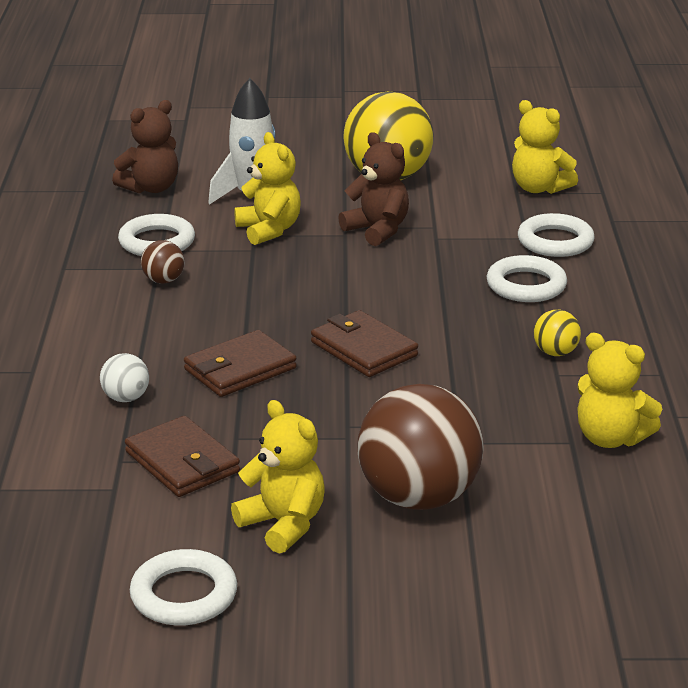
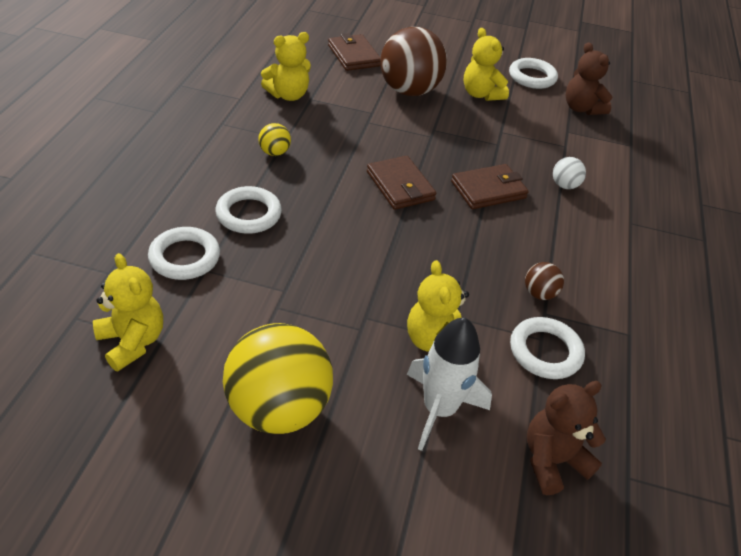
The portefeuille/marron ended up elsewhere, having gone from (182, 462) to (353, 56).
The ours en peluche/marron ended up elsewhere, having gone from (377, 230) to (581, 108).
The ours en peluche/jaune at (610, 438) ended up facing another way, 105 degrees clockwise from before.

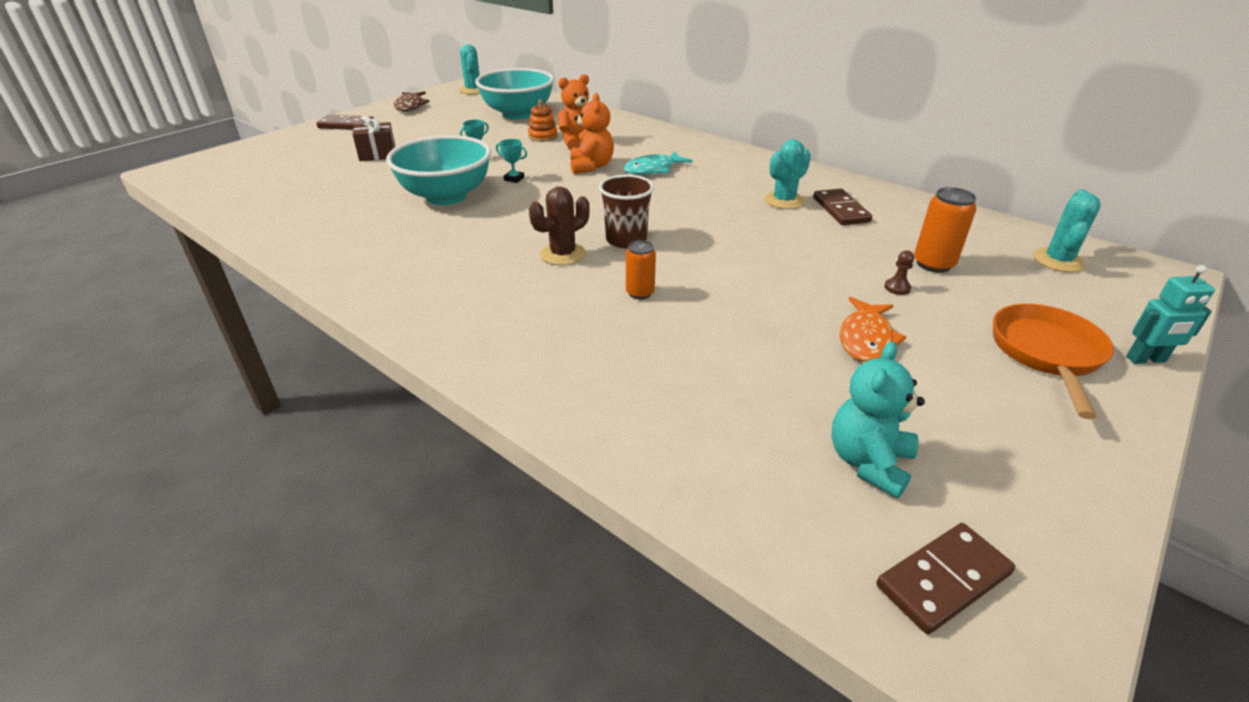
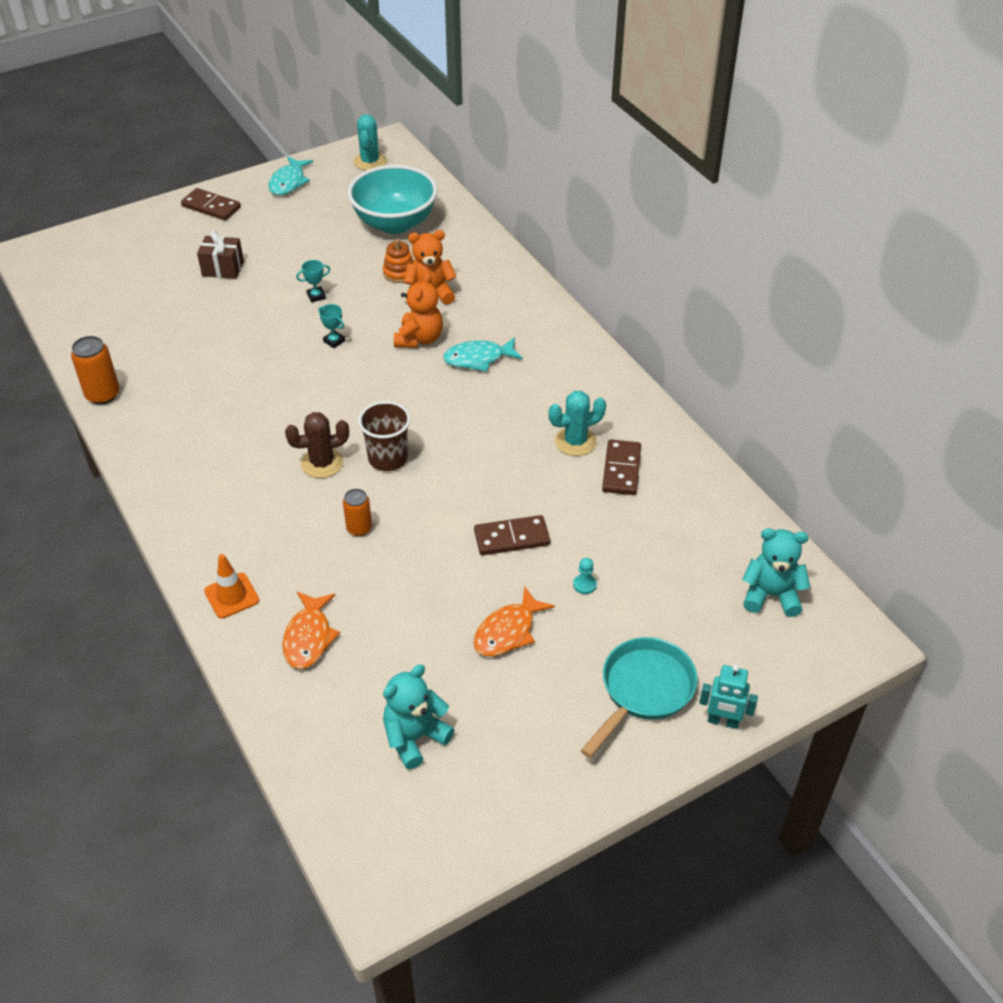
The second view lost the bol/turquoise at (446, 196).
The second view gained the cône de chantier/orange at (231, 596).
The second view gained the poisson/orange at (309, 637).
The domino/marron ended up elsewhere, having gone from (943, 580) to (512, 538).
The canette/orange ended up elsewhere, having gone from (933, 264) to (103, 395).
Where the cactus/turquoise stood at (1058, 261), the ours en peluche/turquoise came to stand at (771, 595).
What was the poisson/marron at (410, 106) turned into the poisson/turquoise at (289, 182).
What was the pion/marron at (897, 288) turned into the pion/turquoise at (584, 585).
What was the poêle/orange at (1046, 354) turned into the poêle/turquoise at (643, 691).

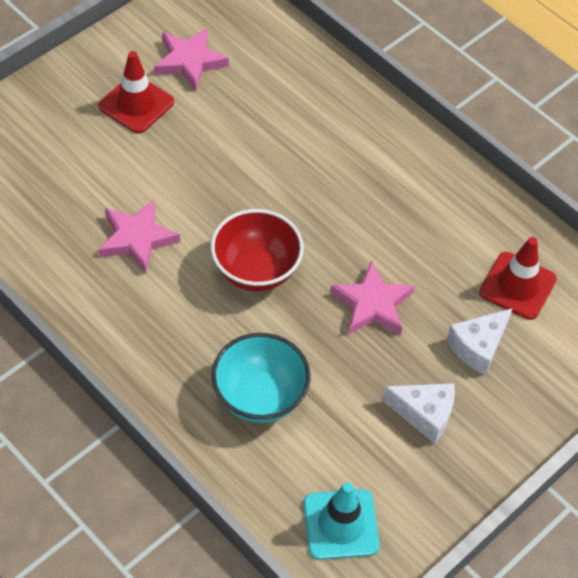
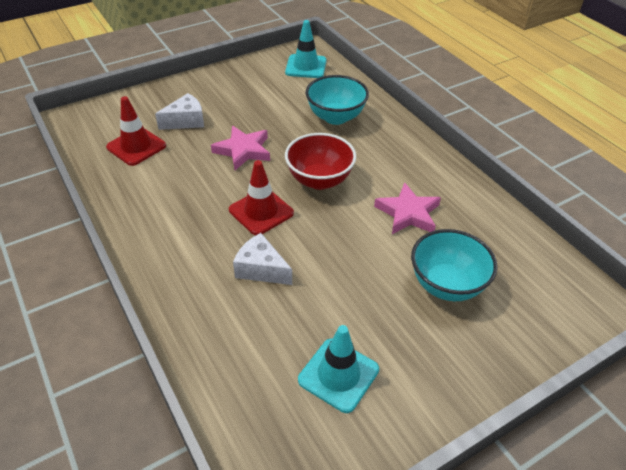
The second view gained the bol/turquoise at (446, 285).
The cône de chantier/rouge ended up elsewhere, having gone from (136, 104) to (261, 211).
The fromage/blanc ended up elsewhere, having gone from (424, 414) to (261, 269).
Where the étoile/rose stood at (189, 61), the cône de chantier/turquoise came to stand at (338, 375).

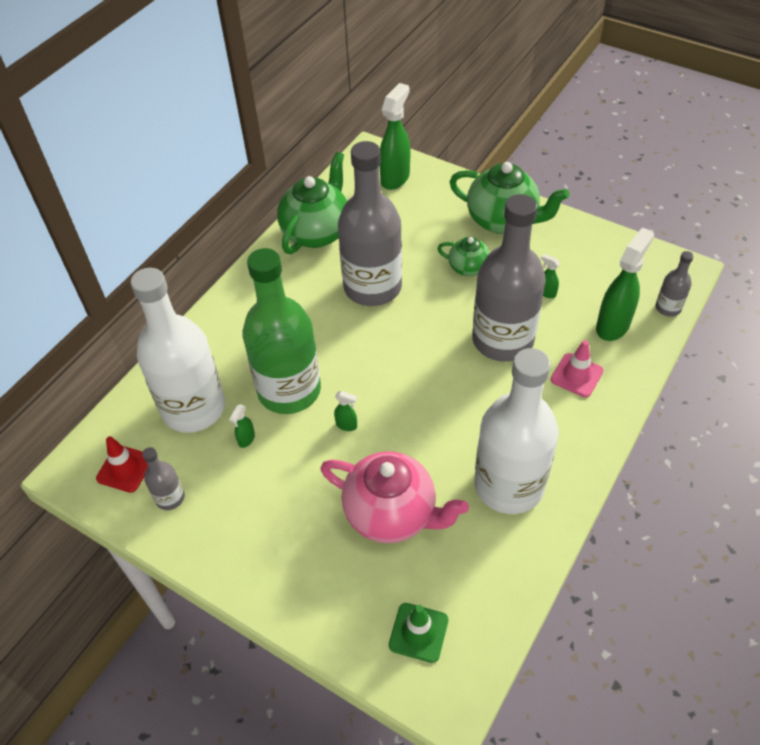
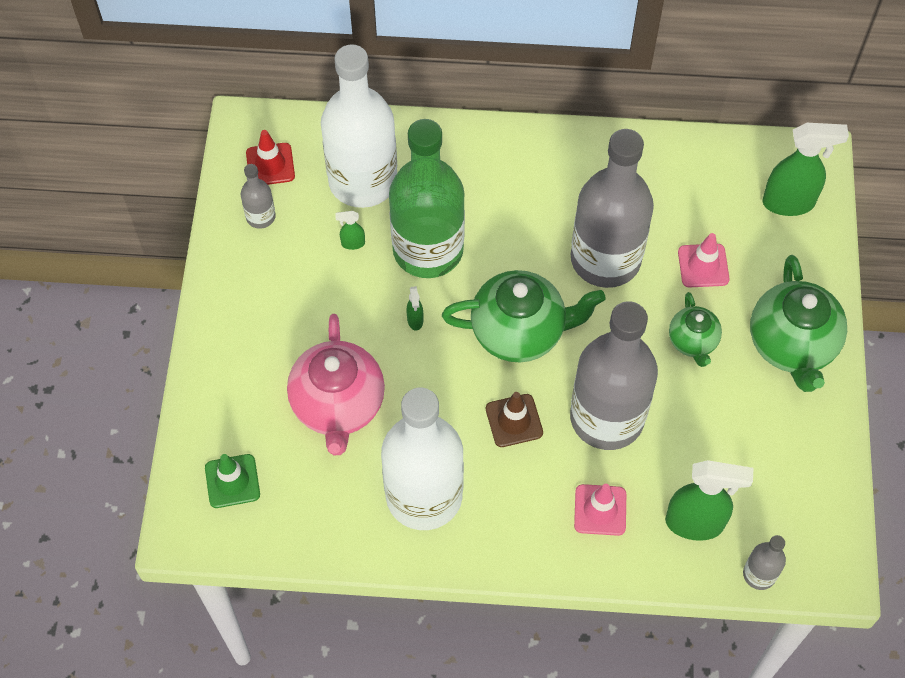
The second view lost the vaporisateur/vert at (546, 292).
The second view gained the cône de chantier/marron at (514, 420).
The second view gained the cône de chantier/rose at (703, 266).
The théière/vert ended up elsewhere, having gone from (317, 232) to (520, 332).

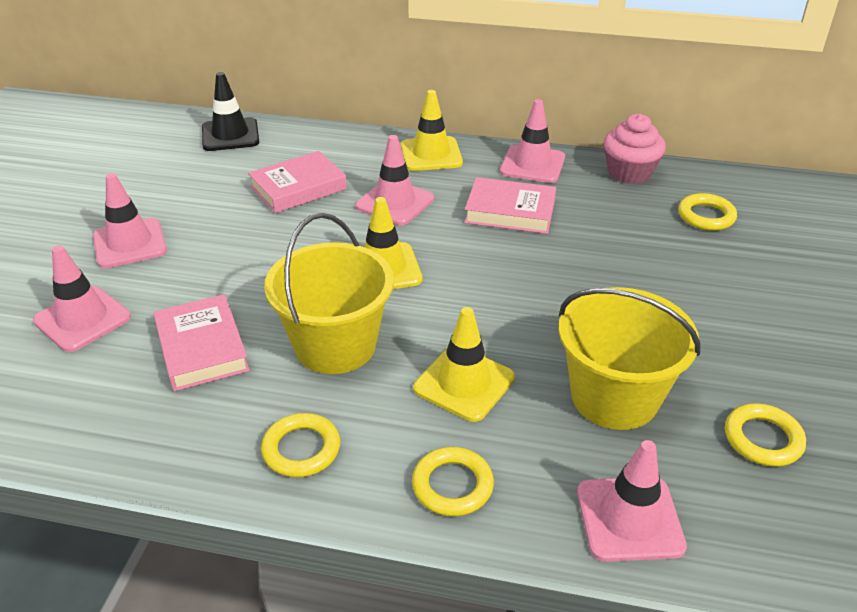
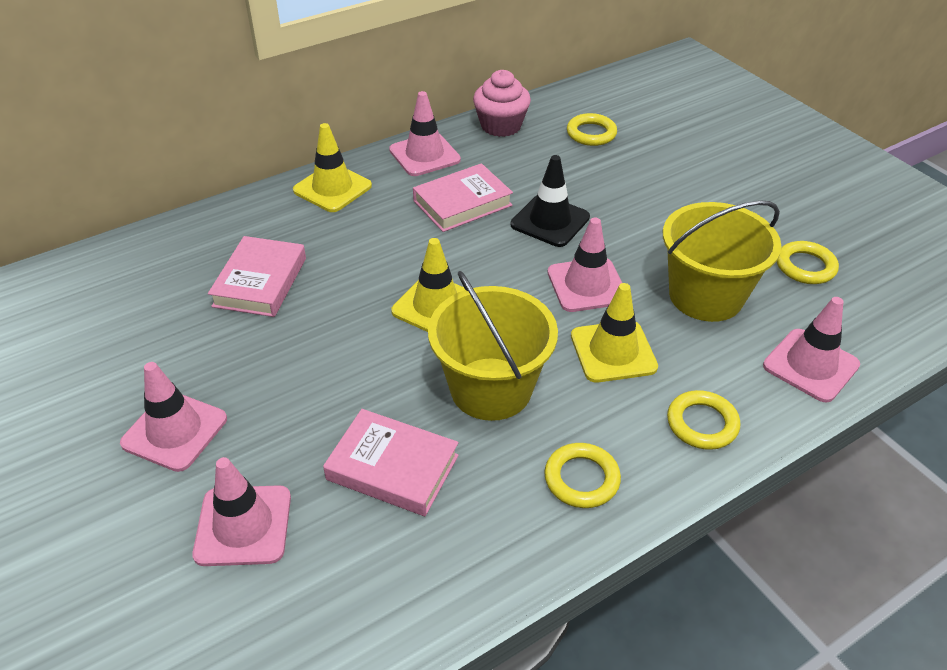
The cône de chantier/noir ended up elsewhere, having gone from (230, 135) to (550, 221).
The cône de chantier/rose ended up elsewhere, having gone from (395, 203) to (587, 285).

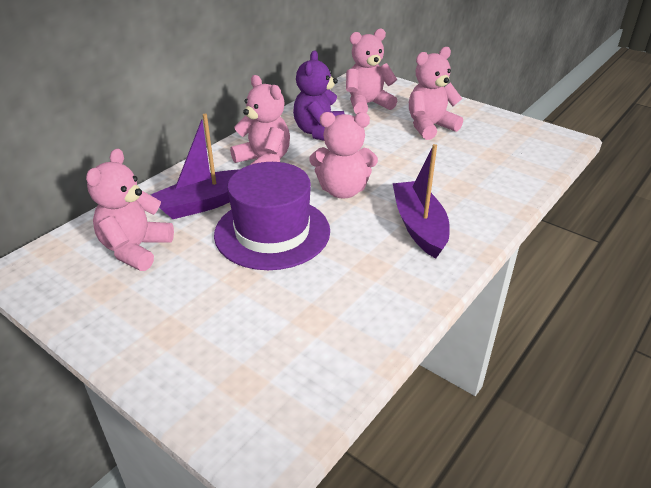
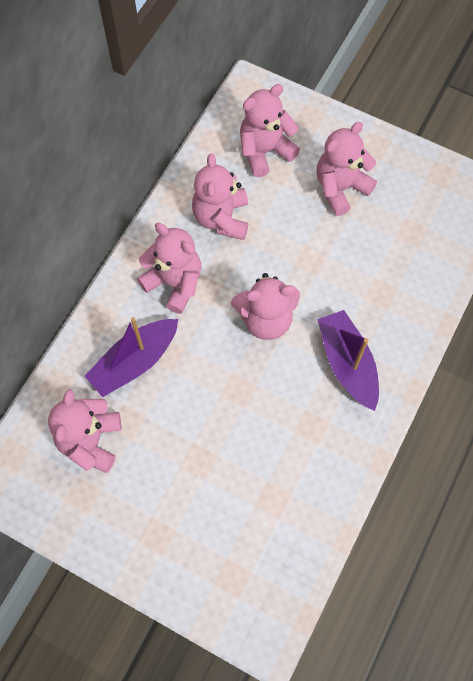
The second view lost the chapeau/violet at (272, 232).
What was the ours en peluche/violet at (319, 132) turned into the ours en peluche/rose at (221, 218).

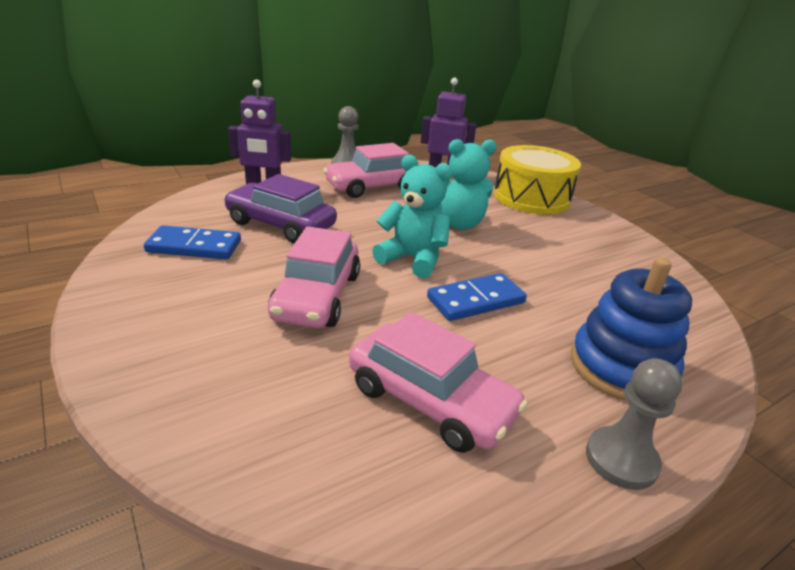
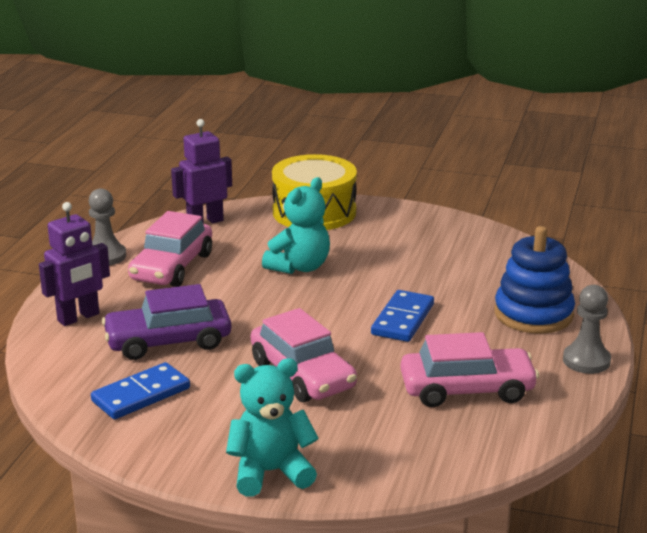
The ours en peluche/turquoise ended up elsewhere, having gone from (413, 259) to (270, 472).

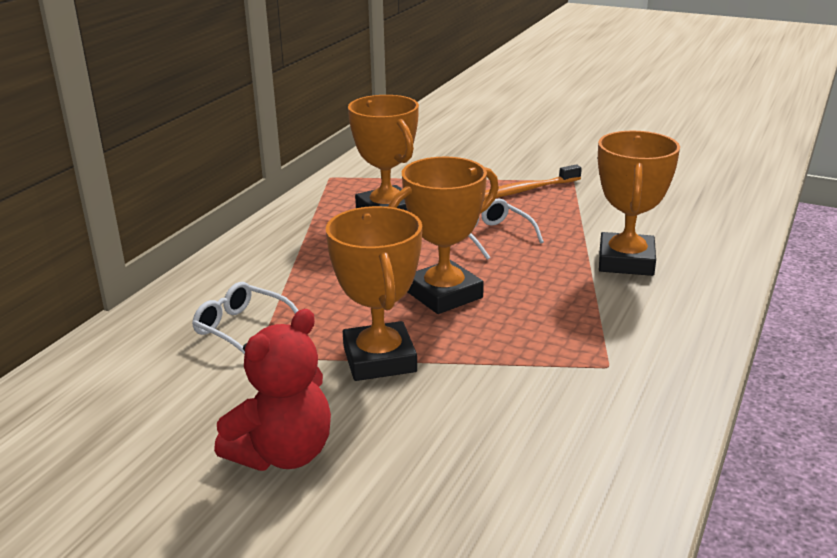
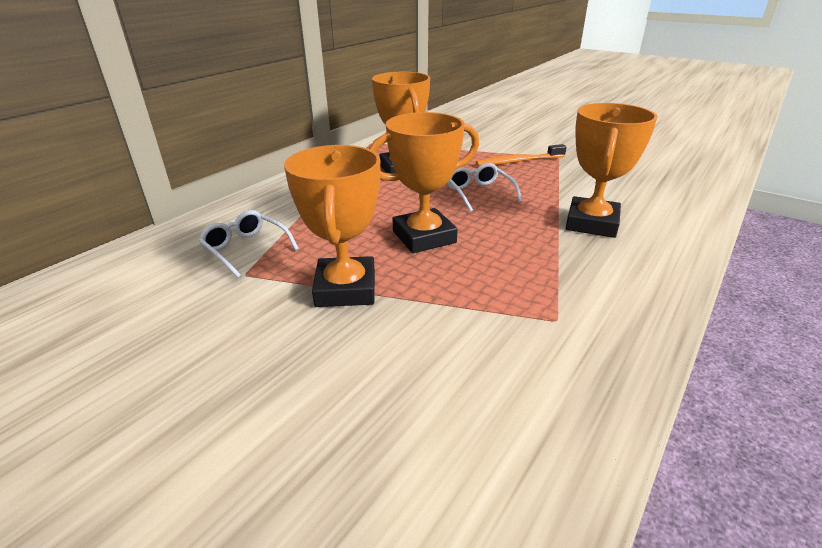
The second view lost the ours en peluche/rouge at (283, 454).

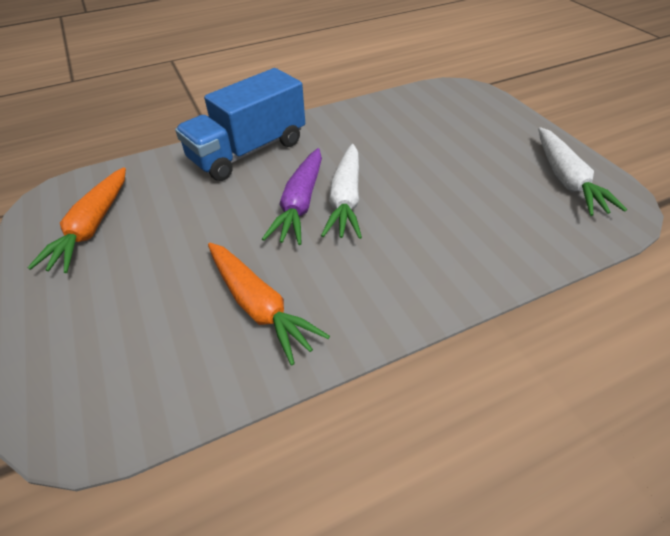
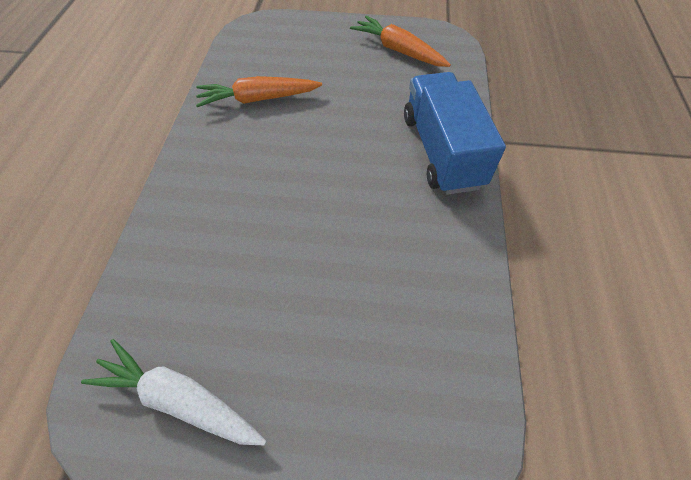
The second view lost the carotte/violet at (300, 204).
The second view lost the carotte/blanc at (345, 199).

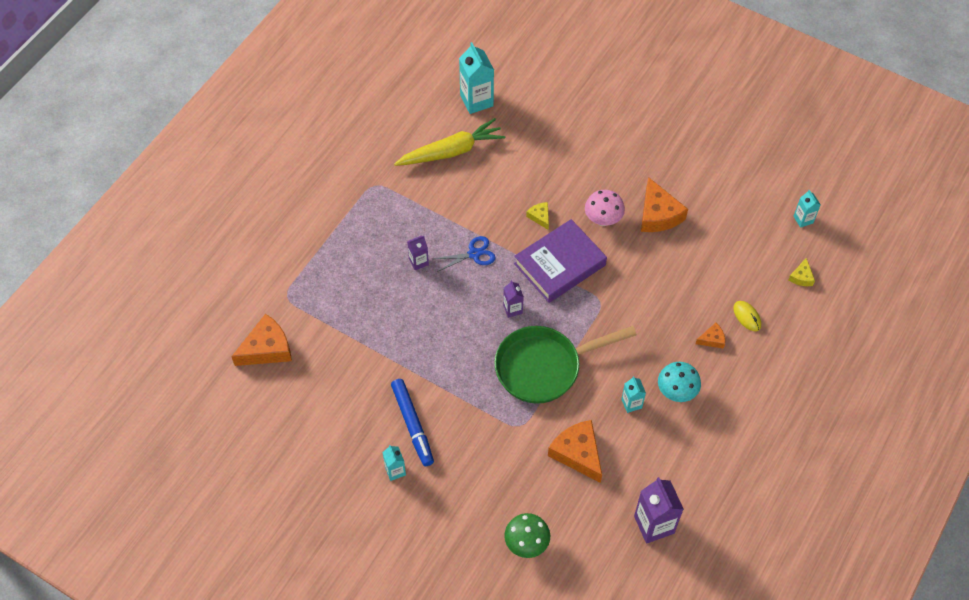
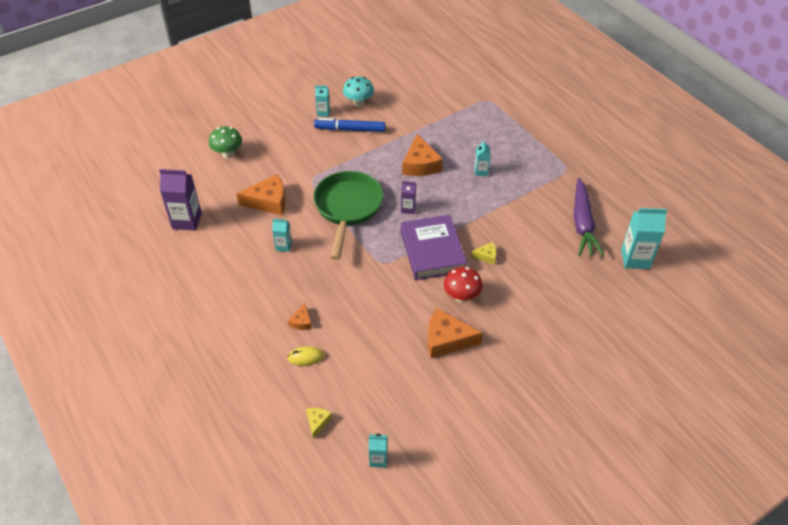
The second view lost the ciseaux/bleu at (474, 254).
The fromage/orange ended up elsewhere, having gone from (267, 348) to (420, 164).
The champignon/turquoise ended up elsewhere, having gone from (676, 392) to (359, 103).
What was the carotte/jaune at (451, 151) turned into the carotte/violet at (582, 224).
What was the brique de lait/violet at (418, 262) turned into the brique de lait/turquoise at (481, 171).
What was the champignon/rose at (603, 220) turned into the champignon/rouge at (461, 297).
The fromage/jaune at (801, 277) ended up facing another way, 60 degrees clockwise from before.

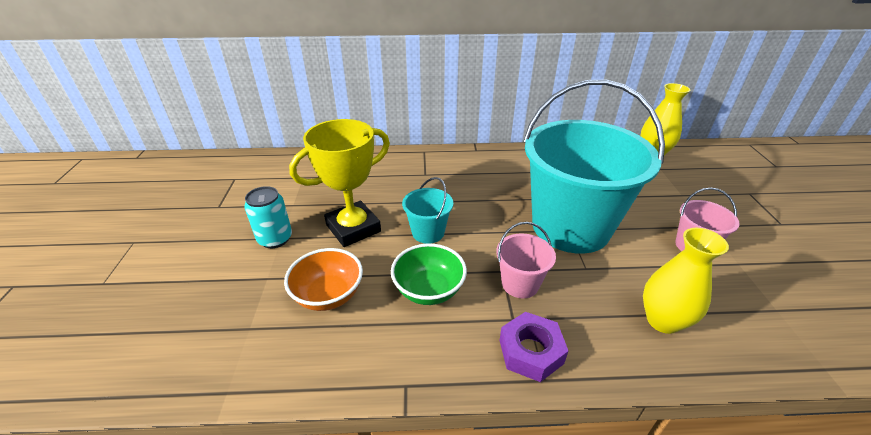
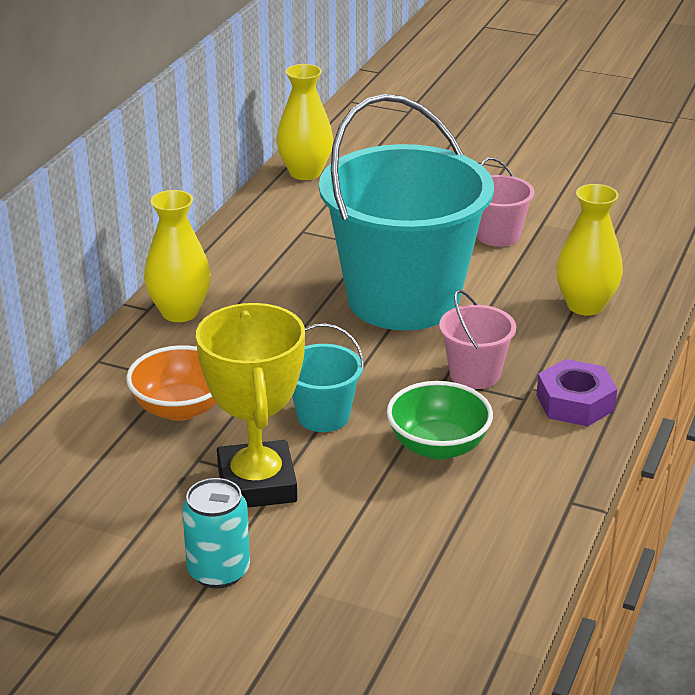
The second view gained the vase/jaune at (180, 312).
The bol/orange ended up elsewhere, having gone from (328, 295) to (180, 408).

